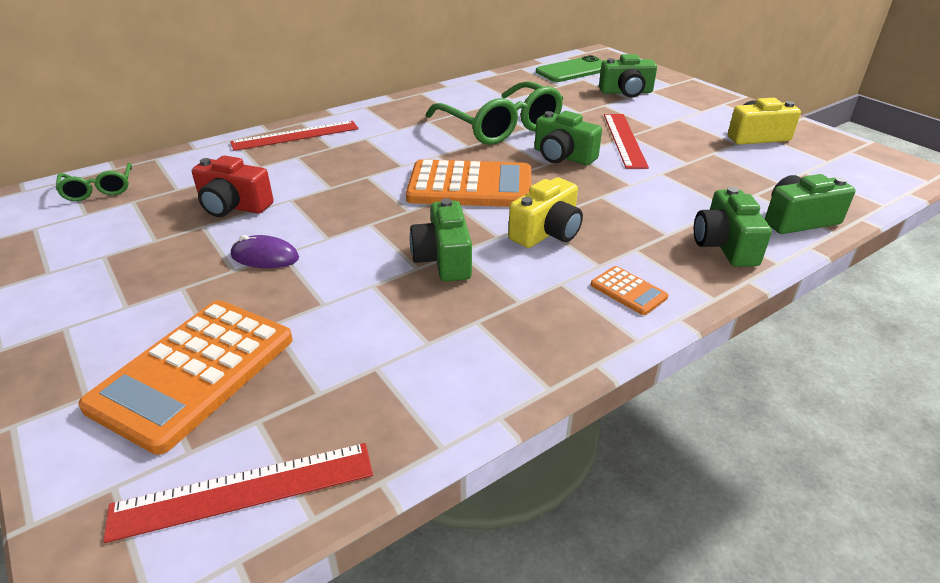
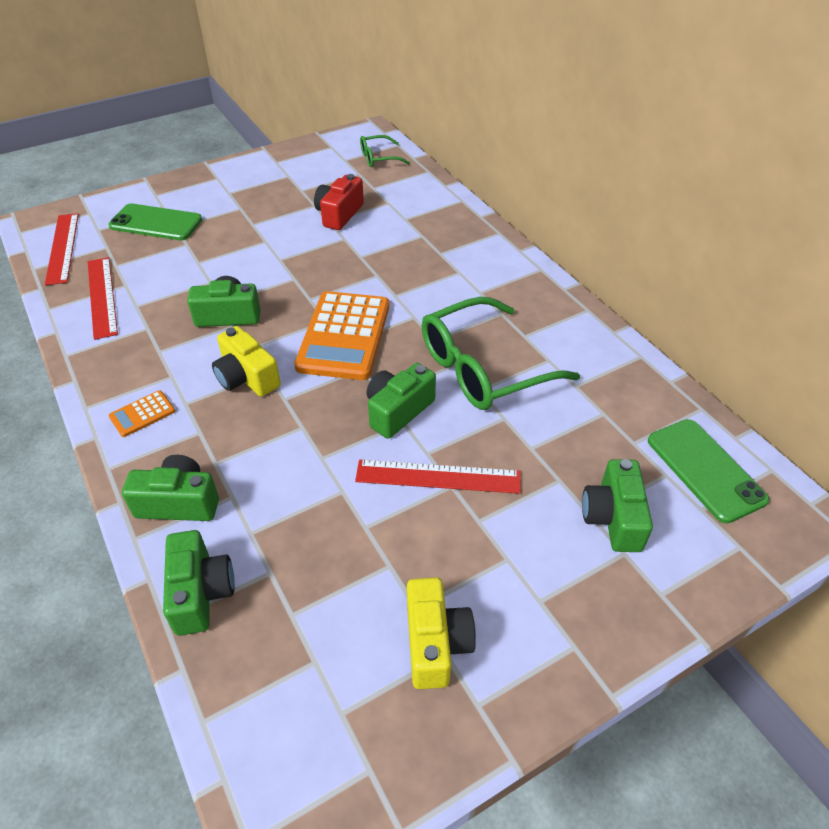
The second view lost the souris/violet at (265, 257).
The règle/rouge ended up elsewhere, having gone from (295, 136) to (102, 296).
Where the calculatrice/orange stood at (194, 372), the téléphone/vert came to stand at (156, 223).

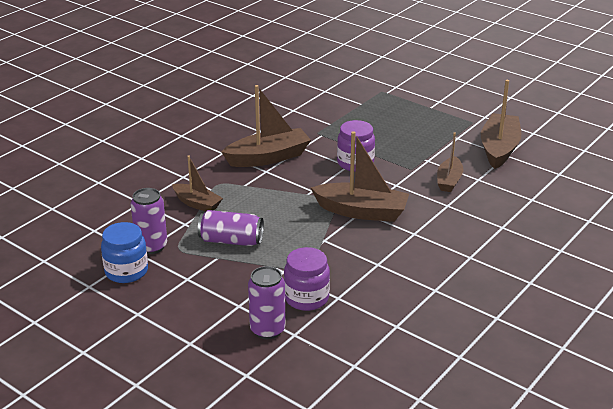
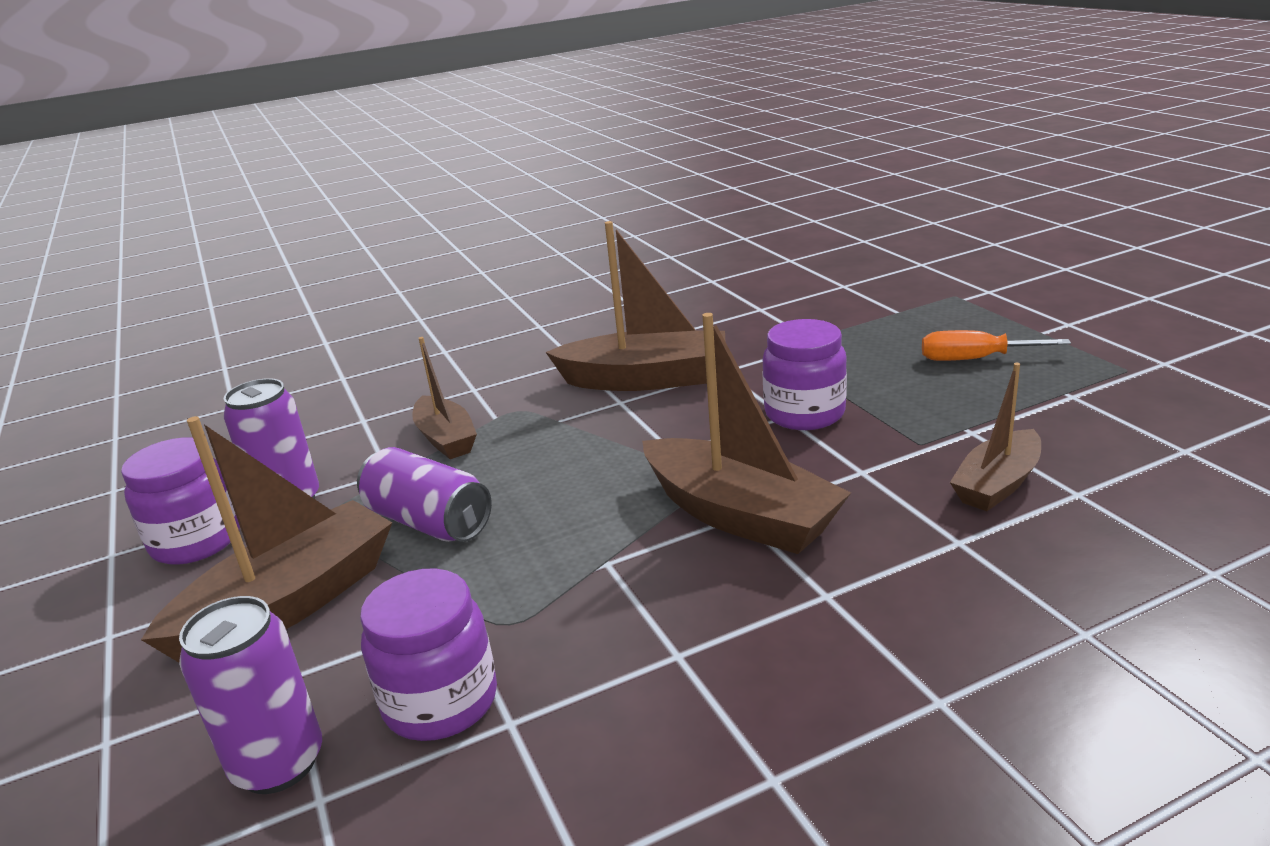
The second view gained the tournevis/orange at (974, 359).
The bateau/marron ended up elsewhere, having gone from (499, 149) to (290, 604).
What was the bocal/bleu at (126, 271) turned into the bocal/violet at (196, 541).

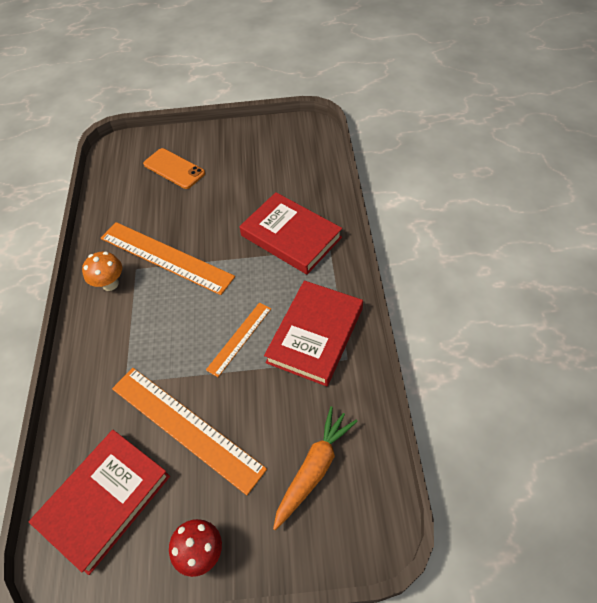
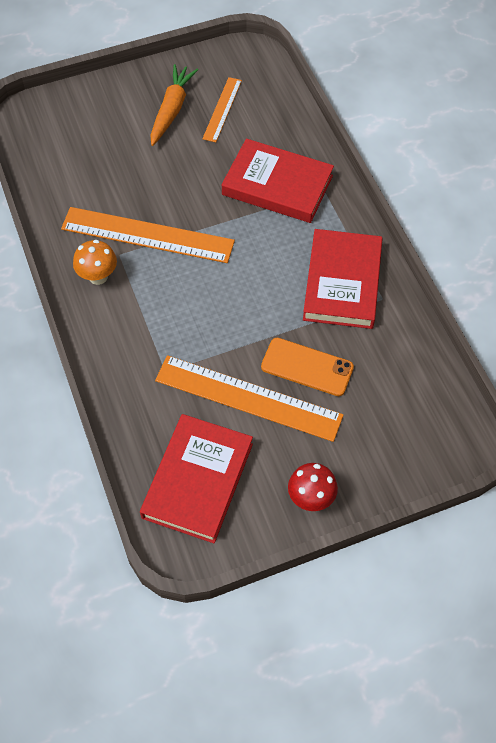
The téléphone/orange ended up elsewhere, having gone from (174, 169) to (307, 367).
The règle/orange ended up elsewhere, having gone from (239, 338) to (222, 109).
The carotte/orange ended up elsewhere, having gone from (314, 469) to (171, 110).

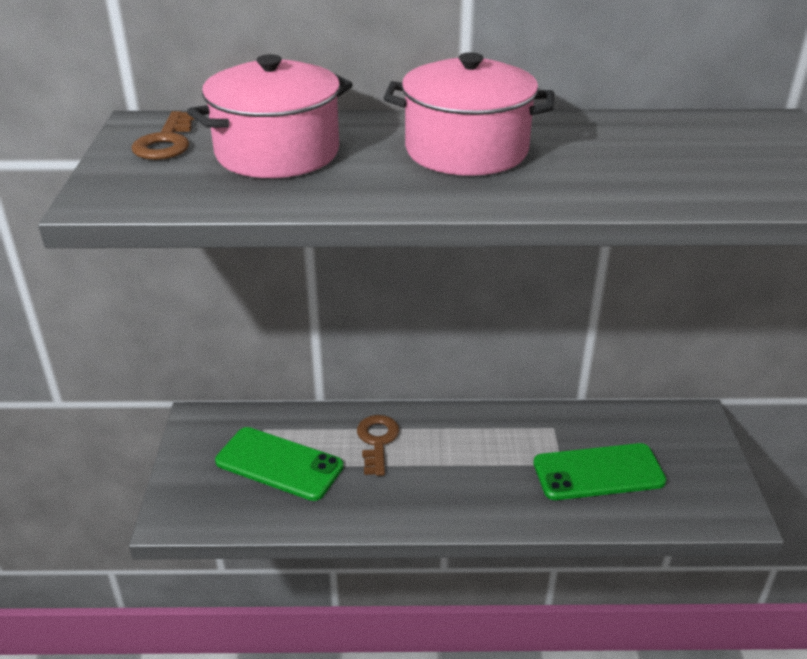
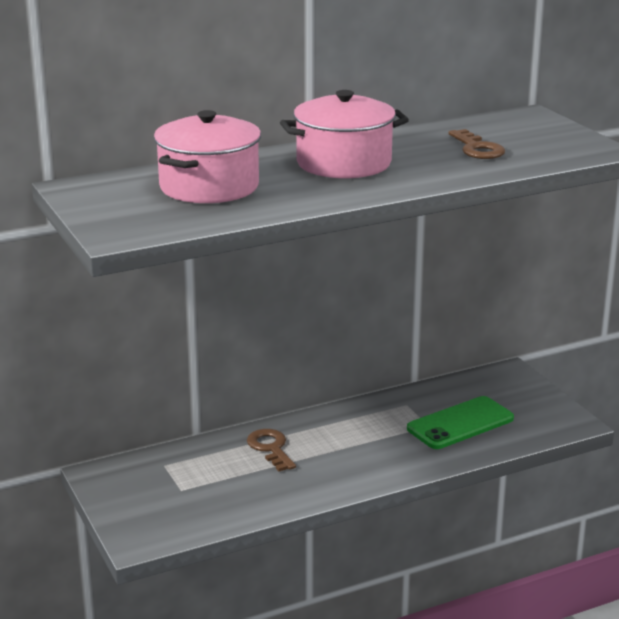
The second view lost the téléphone/vert at (279, 464).
The clé/marron ended up elsewhere, having gone from (166, 142) to (477, 149).

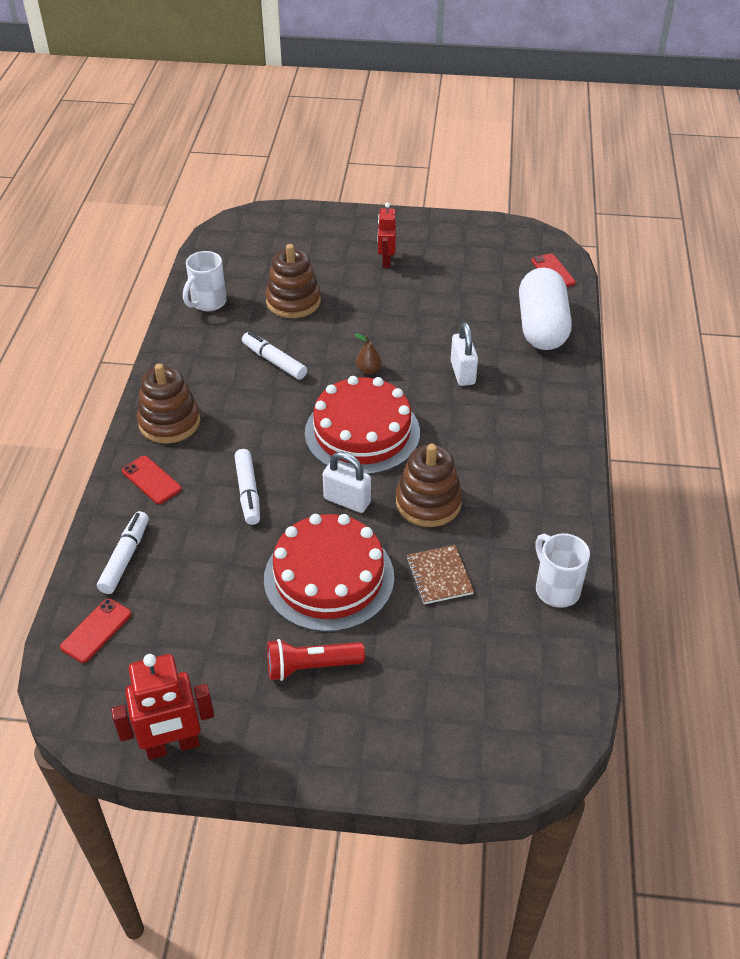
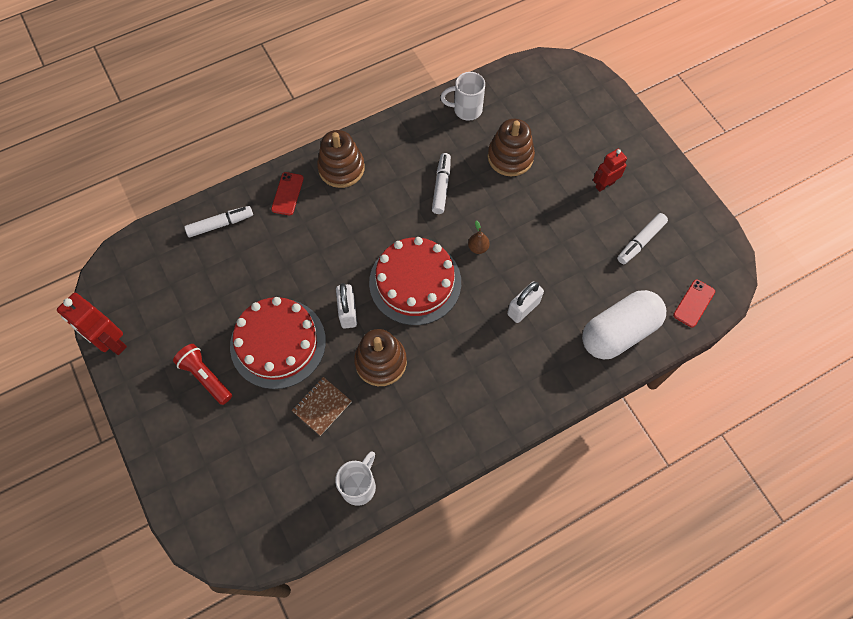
The second view lost the téléphone/rouge at (96, 630).
The feutre/blanc ended up elsewhere, having gone from (248, 492) to (640, 241).

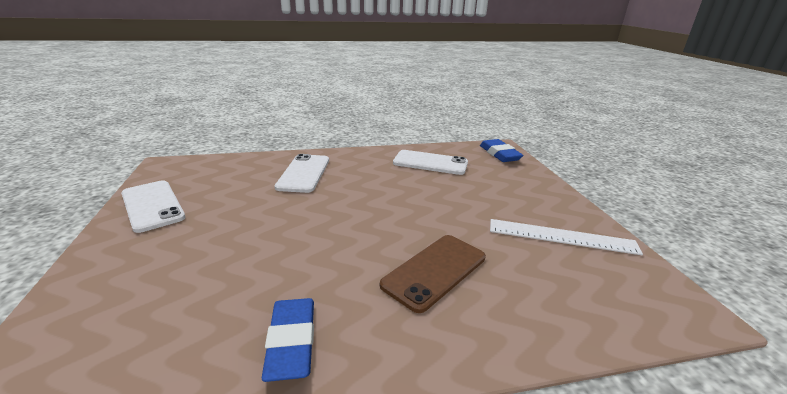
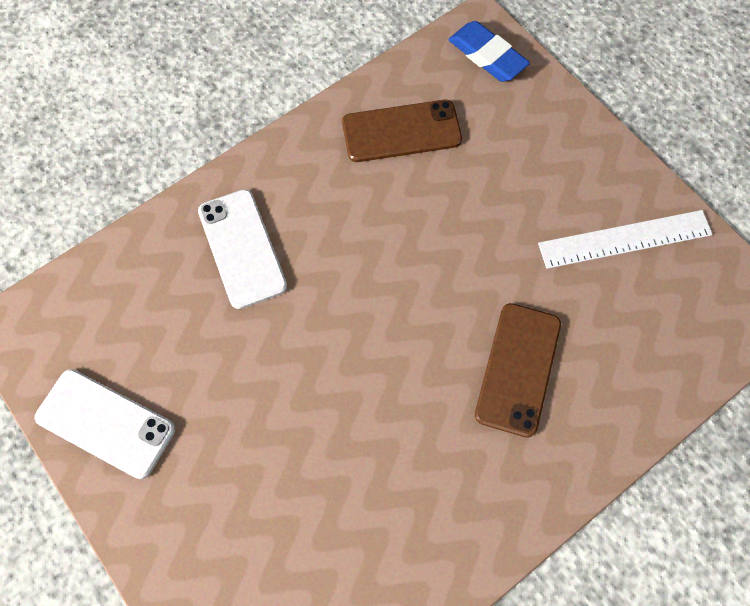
The second view lost the gomme/bleu at (291, 342).
What was the téléphone/blanc at (430, 163) turned into the téléphone/marron at (401, 131).

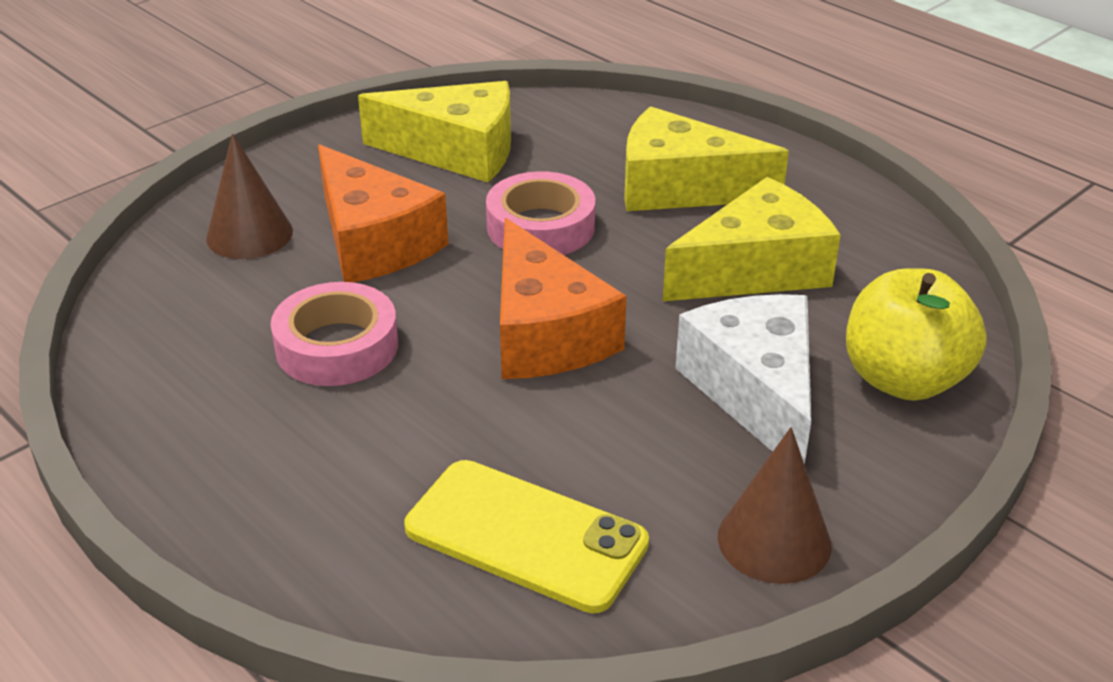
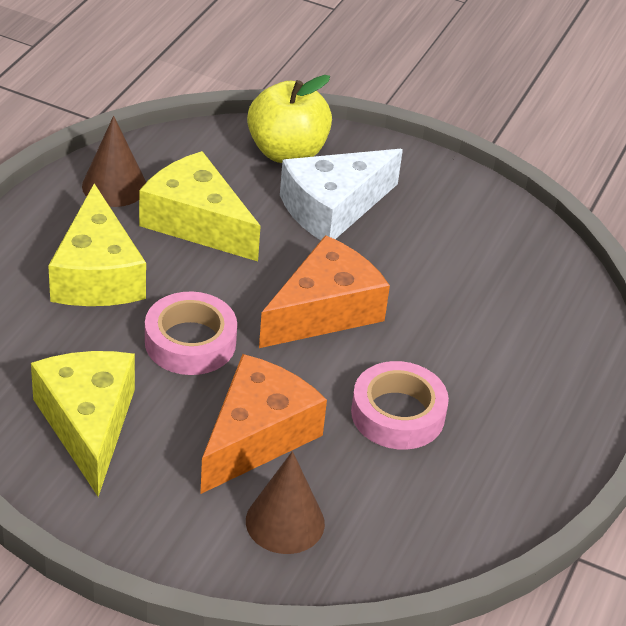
The second view lost the téléphone/jaune at (526, 535).
The cône/marron ended up elsewhere, having gone from (774, 540) to (114, 186).

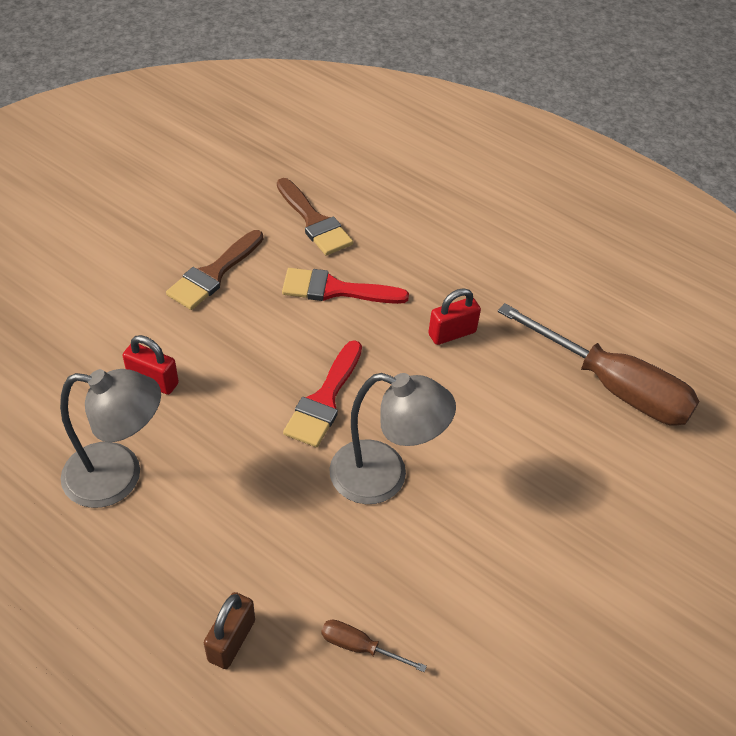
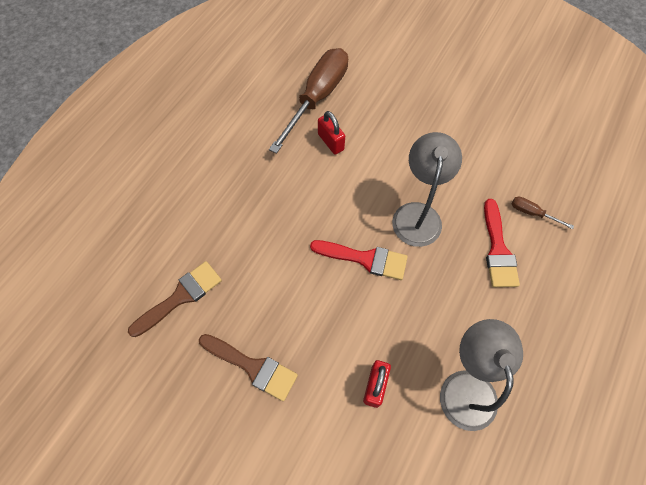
The second view lost the cadenas/marron at (231, 640).
The pinceau/rouge ended up elsewhere, having gone from (335, 290) to (498, 250).
The cadenas/rouge ended up elsewhere, having gone from (452, 333) to (331, 142).
The tournevis/marron at (360, 647) ended up facing another way, 105 degrees clockwise from before.

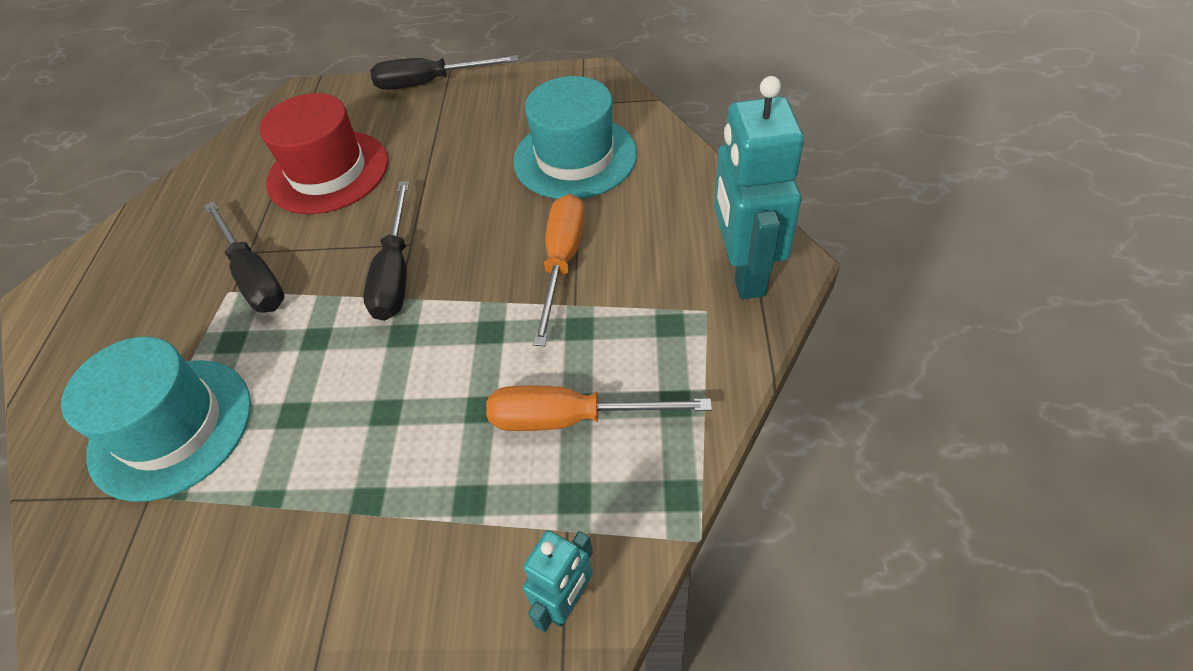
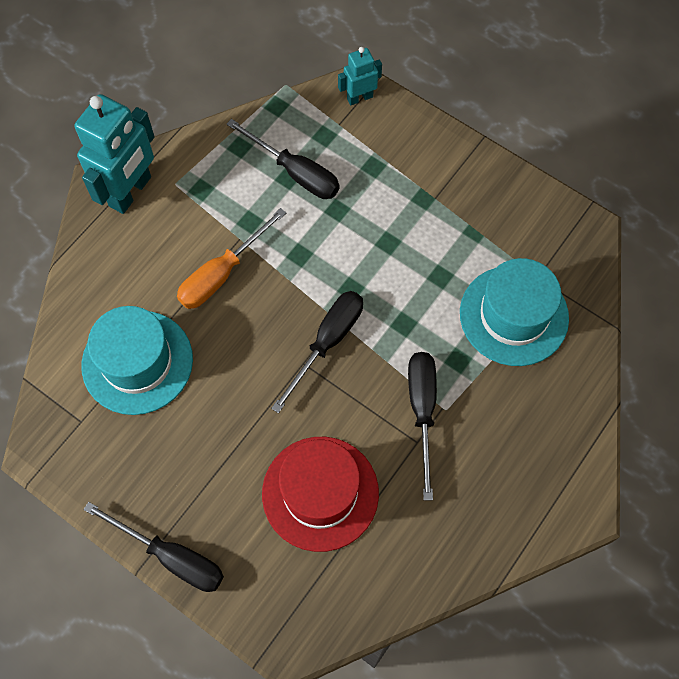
What was the tournevis/orange at (571, 418) turned into the tournevis/noir at (295, 173).

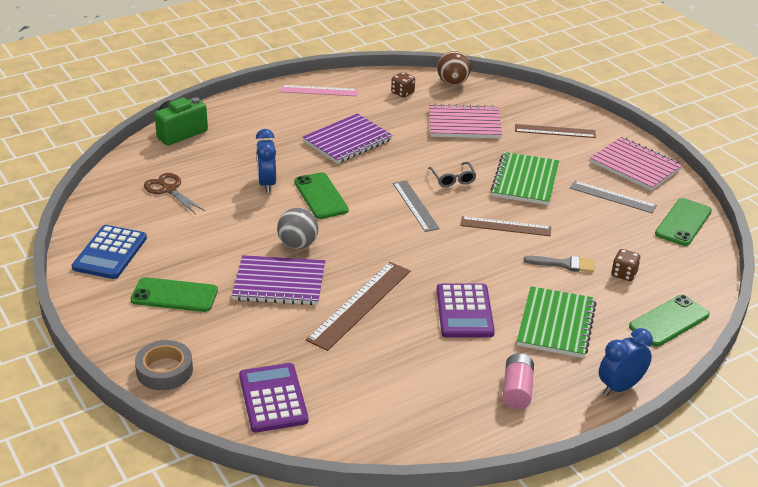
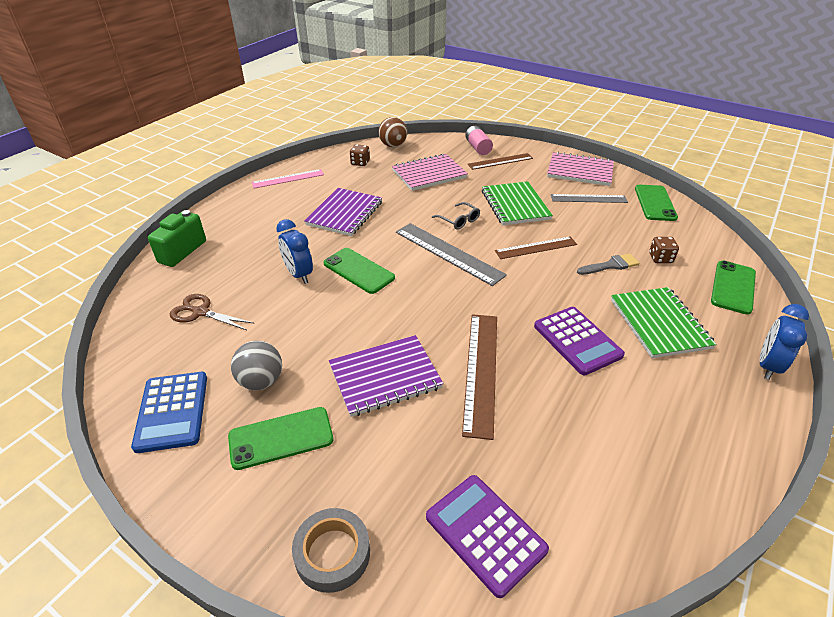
The balle/gris ended up elsewhere, having gone from (298, 244) to (261, 381).
The pile/rose ended up elsewhere, having gone from (517, 390) to (478, 148).
The size of the règle/gris at (415, 205) changed by a factor of 1.52.

